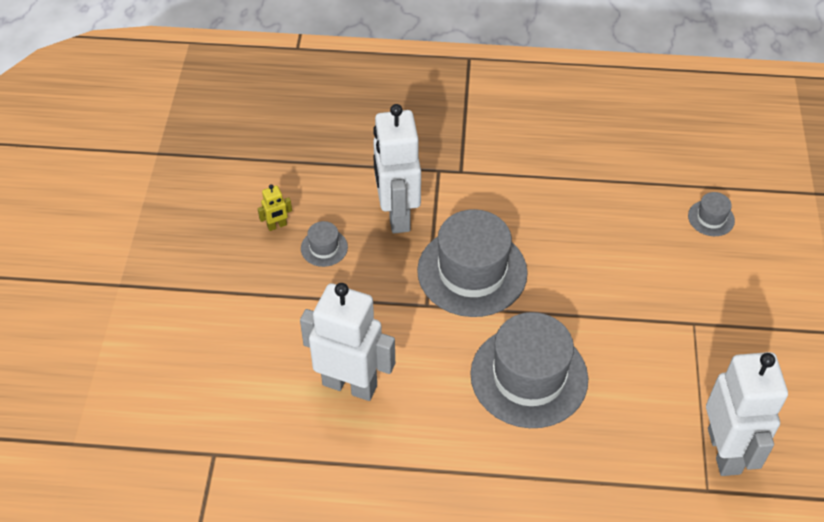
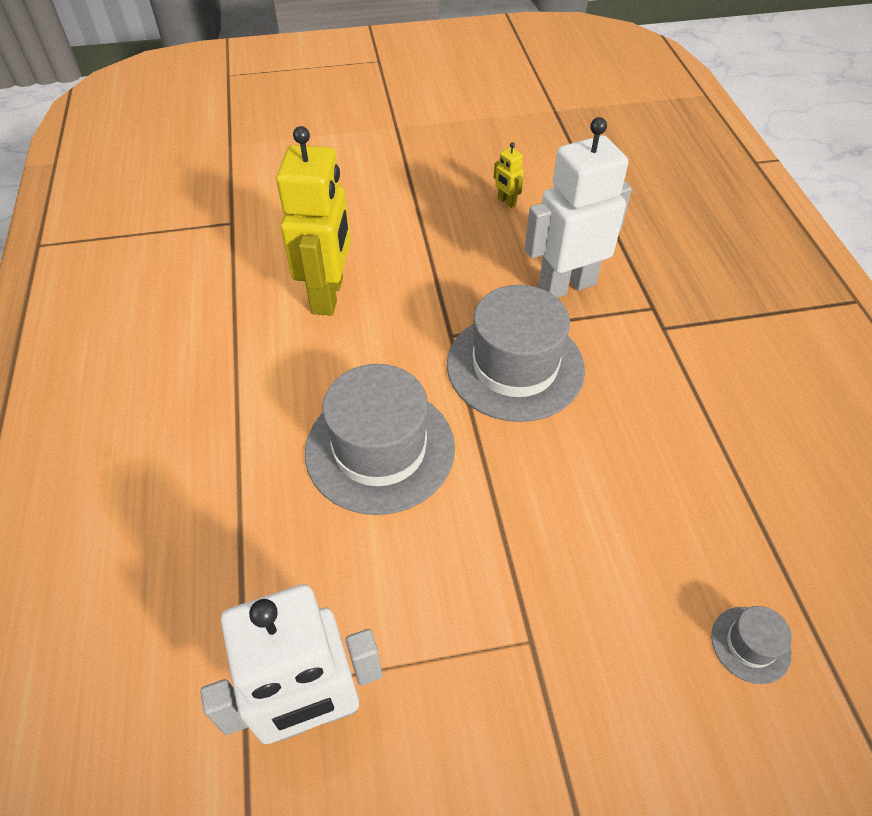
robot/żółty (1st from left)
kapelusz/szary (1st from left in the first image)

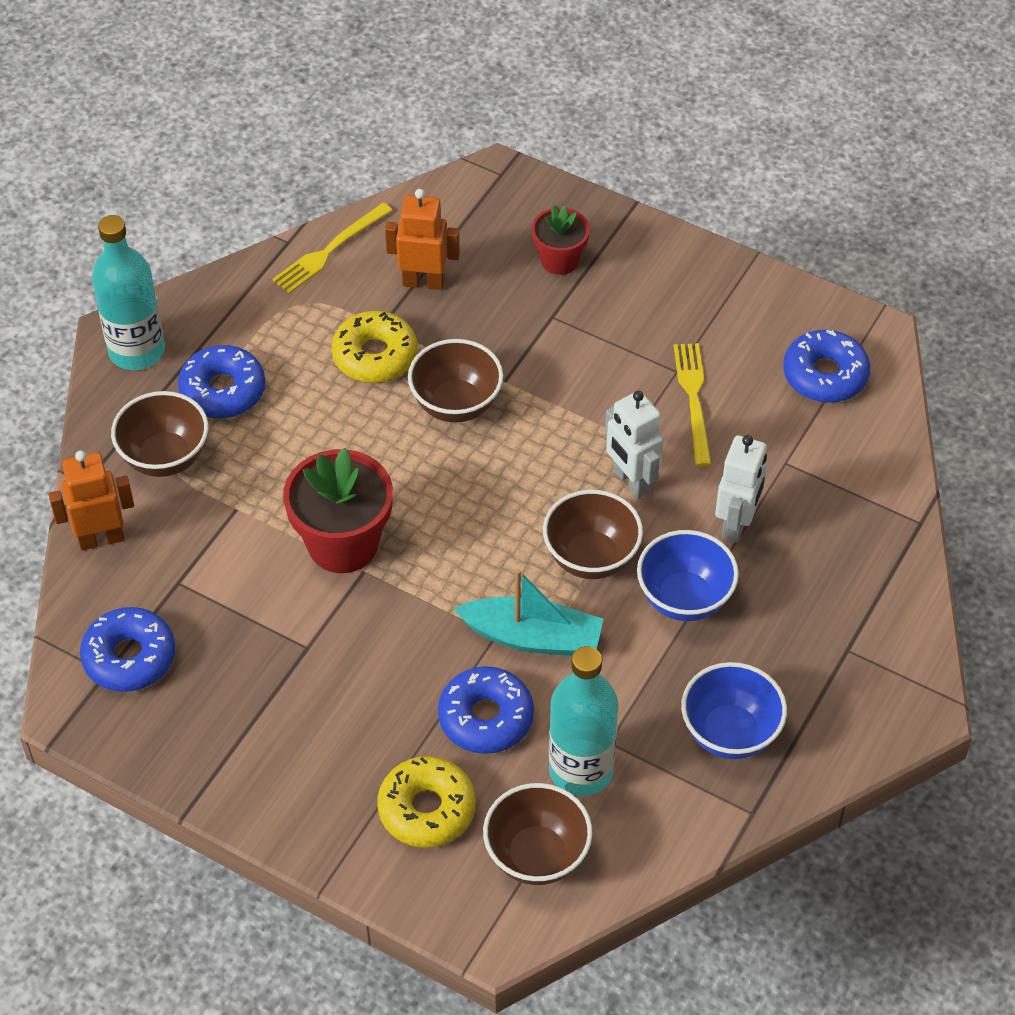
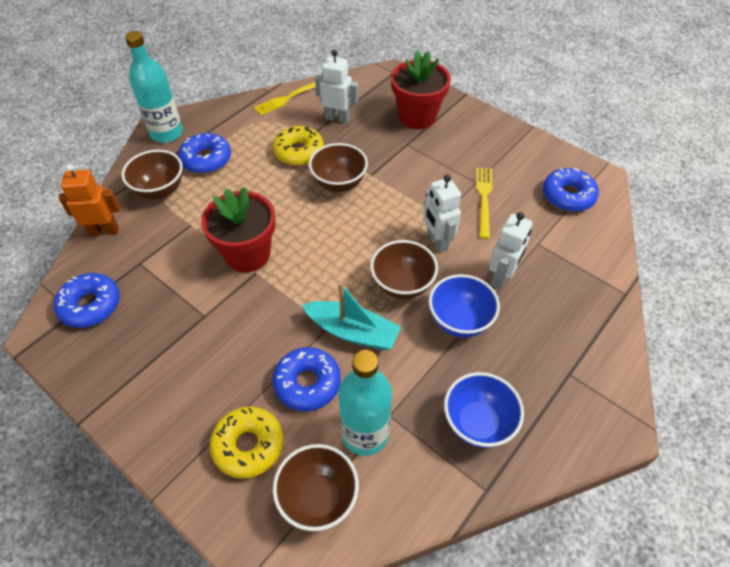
robot/biały (1st from left)
doniczka/czerwony (2nd from left)

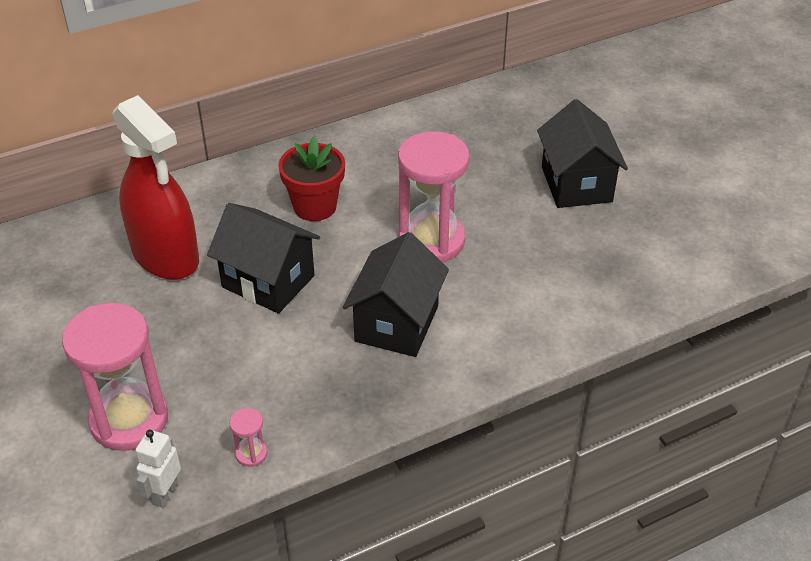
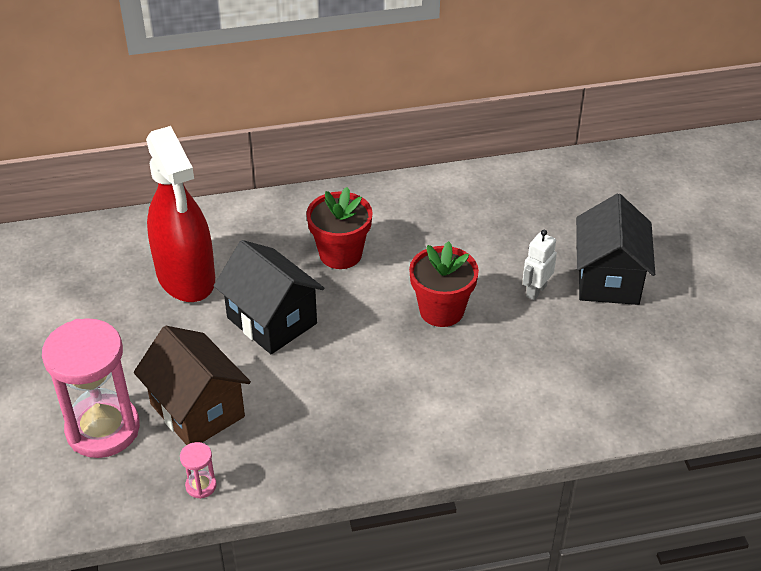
domek/brązowy
doniczka/czerwony (2nd from left)
robot/biały
domek/czarny (2nd from left in the first image)

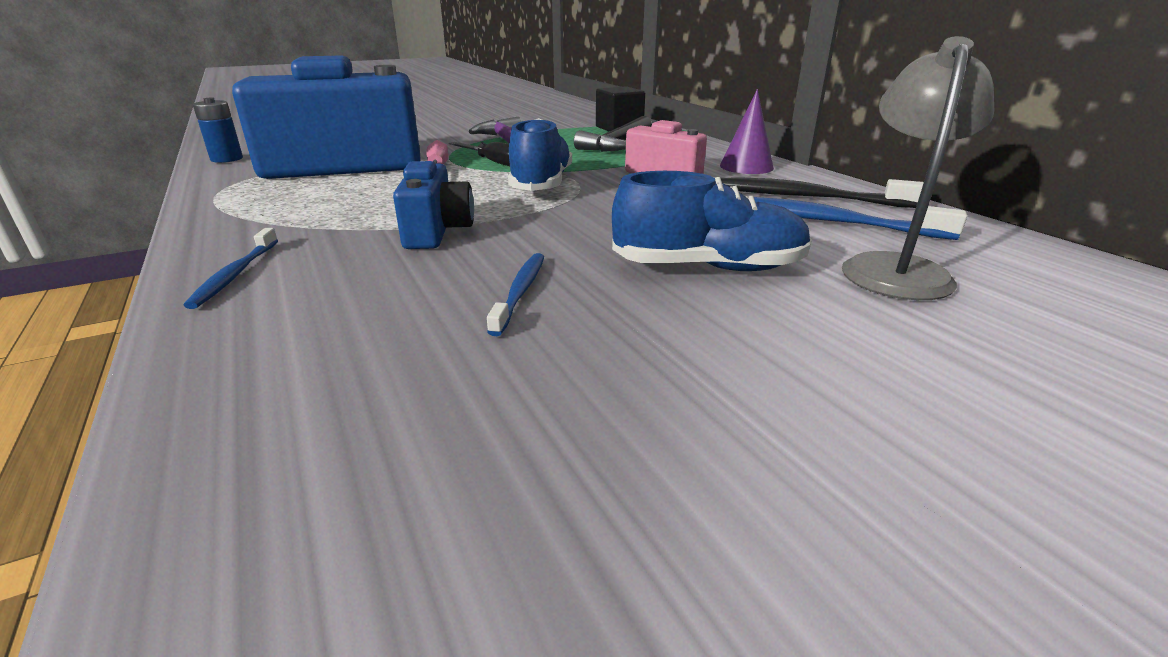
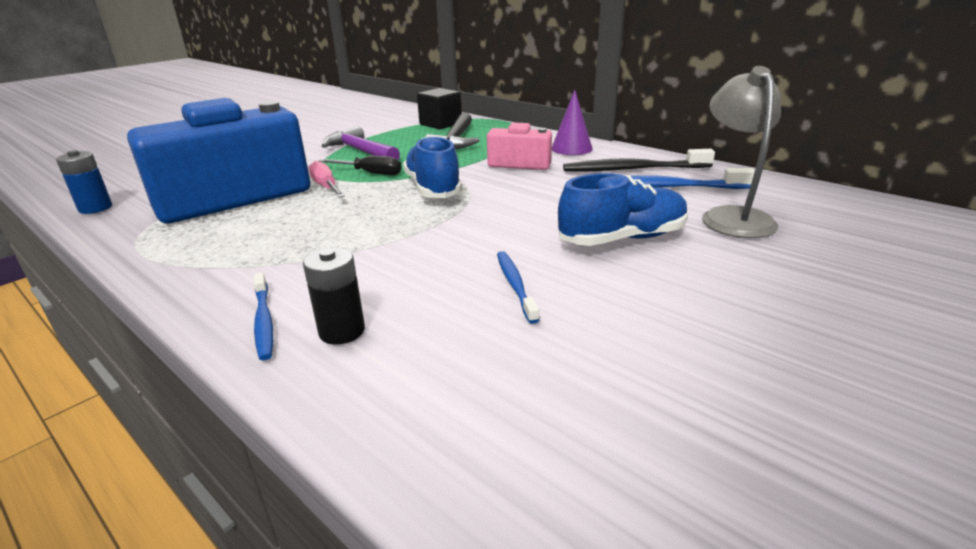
bateria/czarny
aparat fotograficzny/niebieski (2nd from left in the first image)

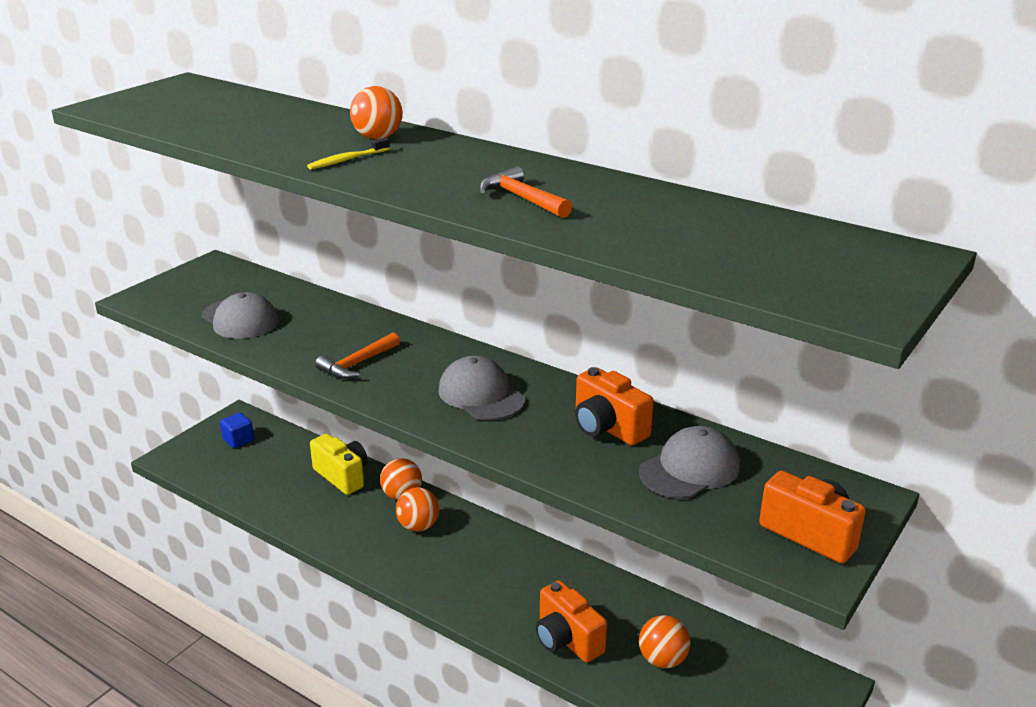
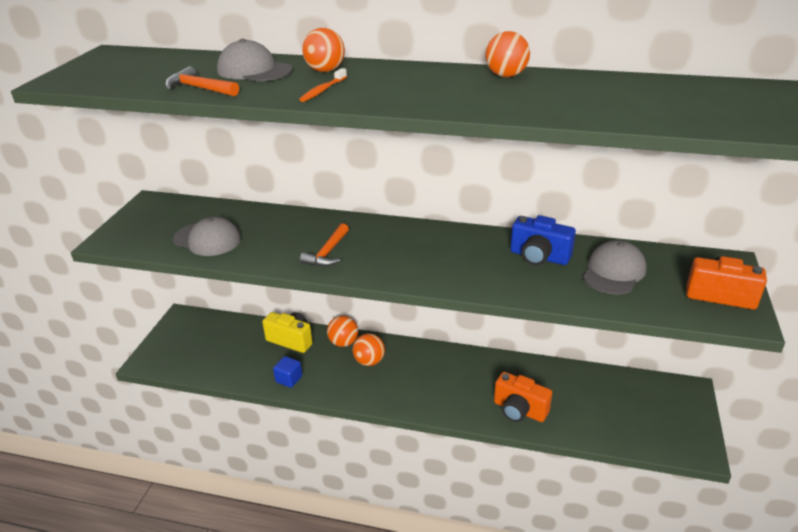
młotek/pomarańczowy (1st from left)
czapka/szary (2nd from left)
sześcian/niebieski
szczoteczka do zębów/pomarańczowy
piłka/pomarańczowy (4th from left)
aparat fotograficzny/niebieski

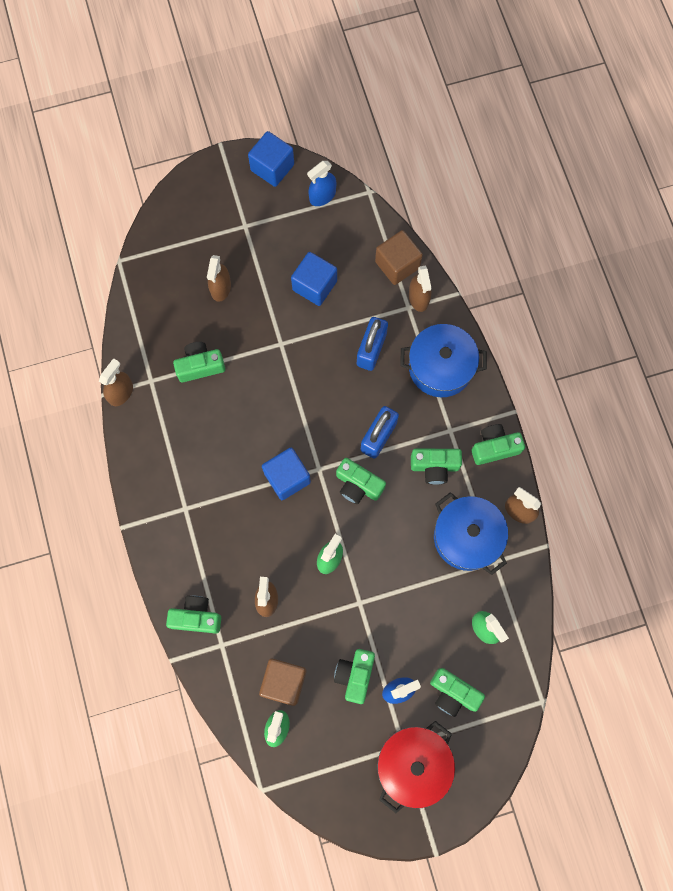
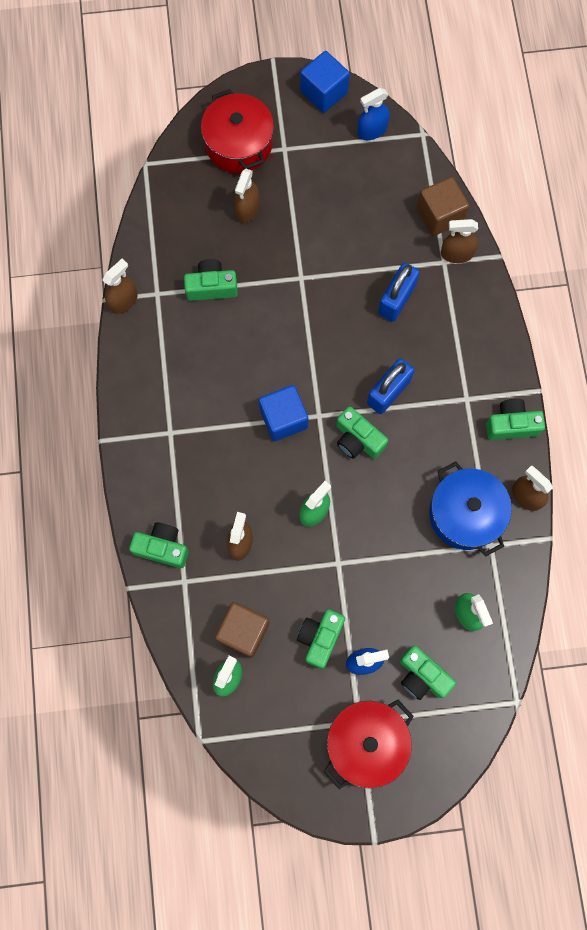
garnek/czerwony (1st from left)
spryskiwacz/brązowy (4th from left)
sześcian/niebieski (3rd from left in the first image)
garnek/niebieski (1st from left in the first image)
aparat fotograficzny/zielony (5th from left in the first image)

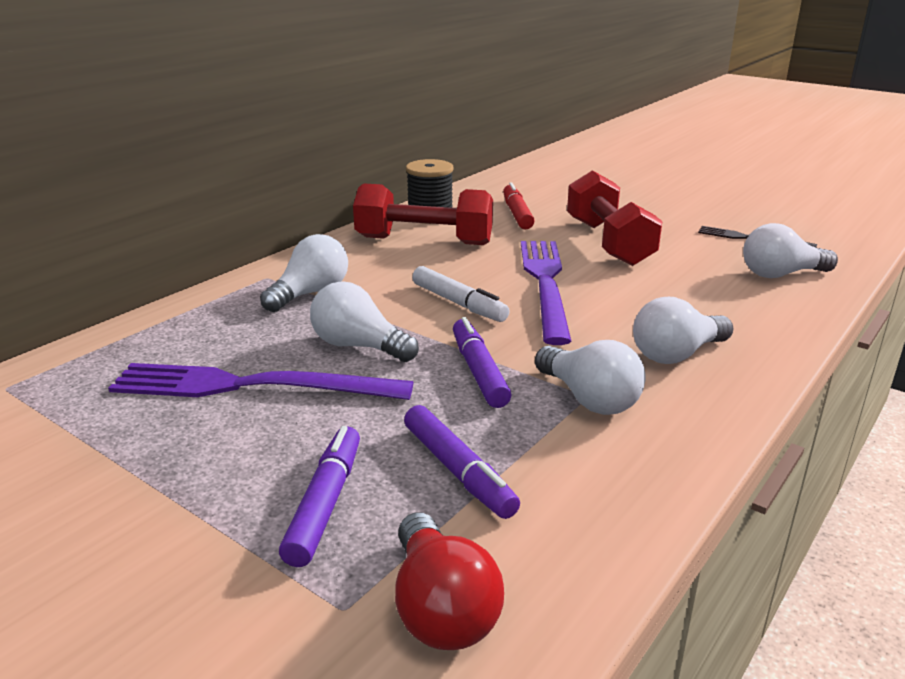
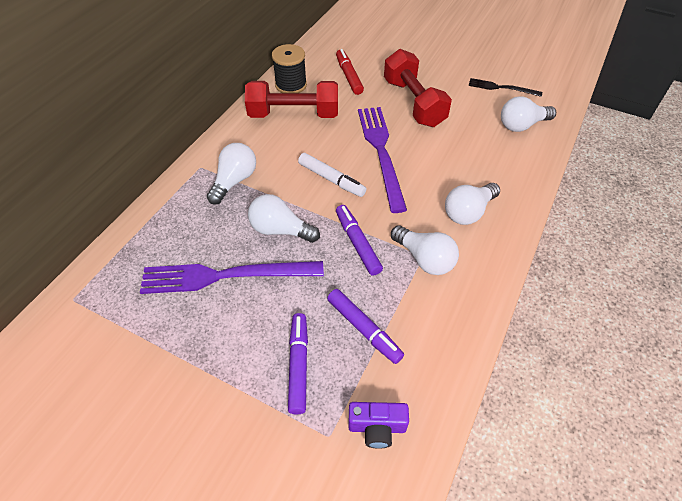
aparat fotograficzny/fioletowy

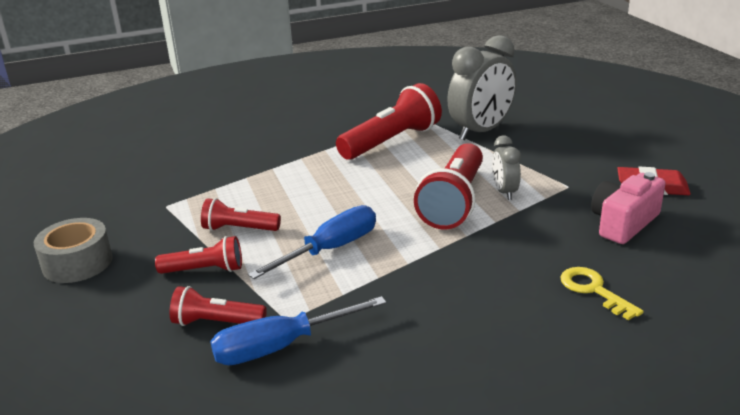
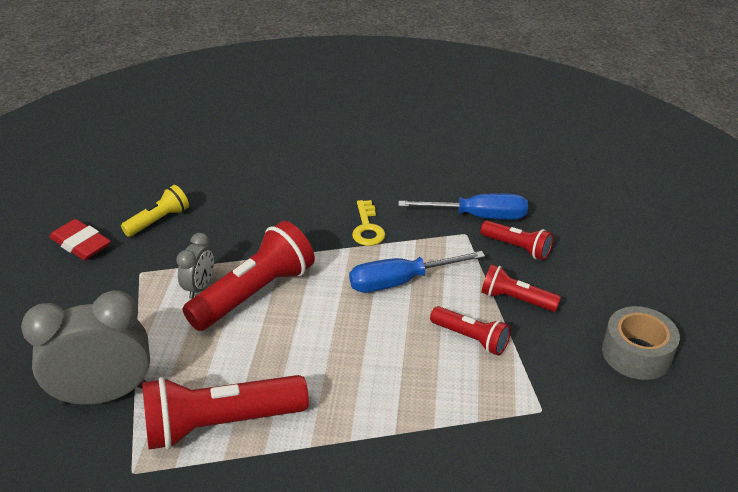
latarka/żółty
klucz/żółty

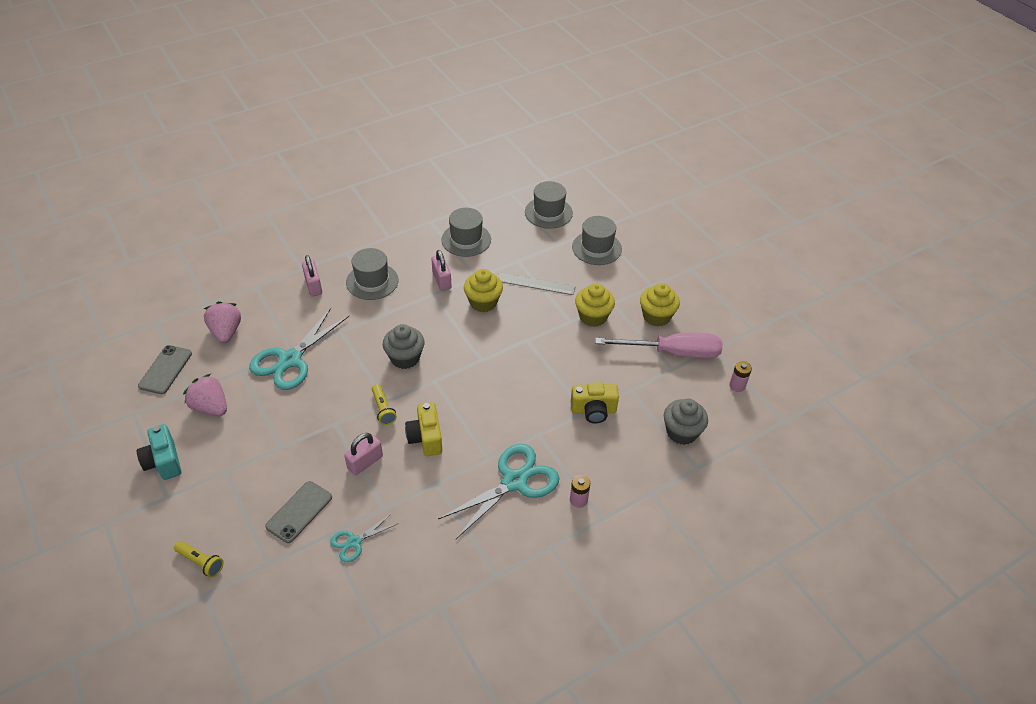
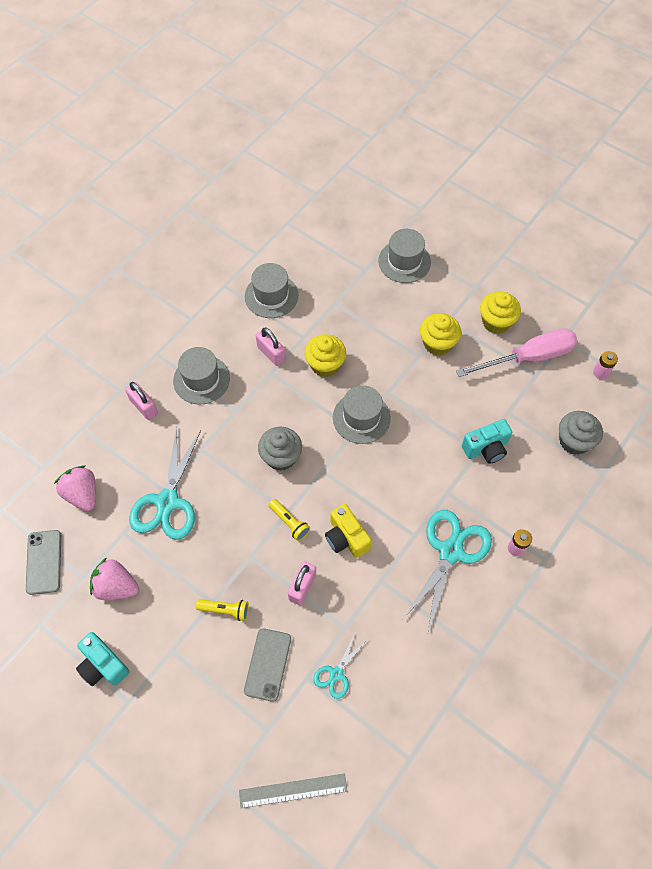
latarka/żółty (1st from left)
linijka/szary
kapelusz/szary (3rd from left)
aparat fotograficzny/turkusowy (2nd from left)

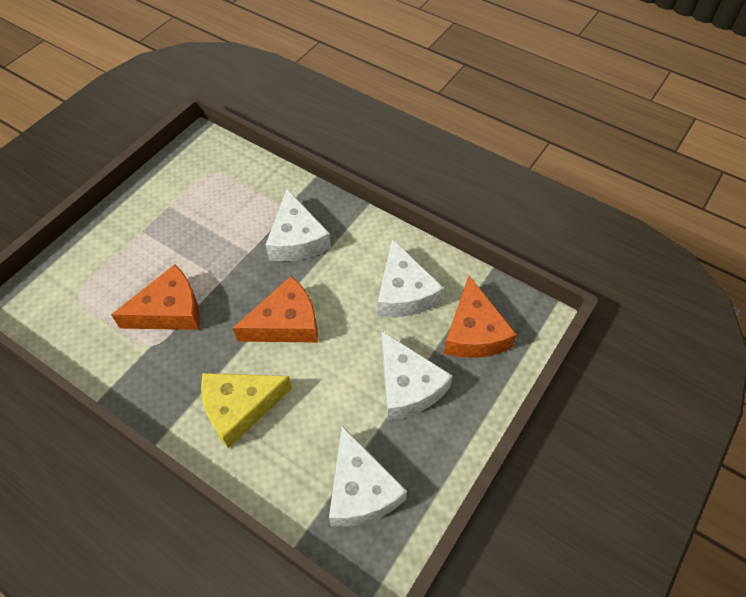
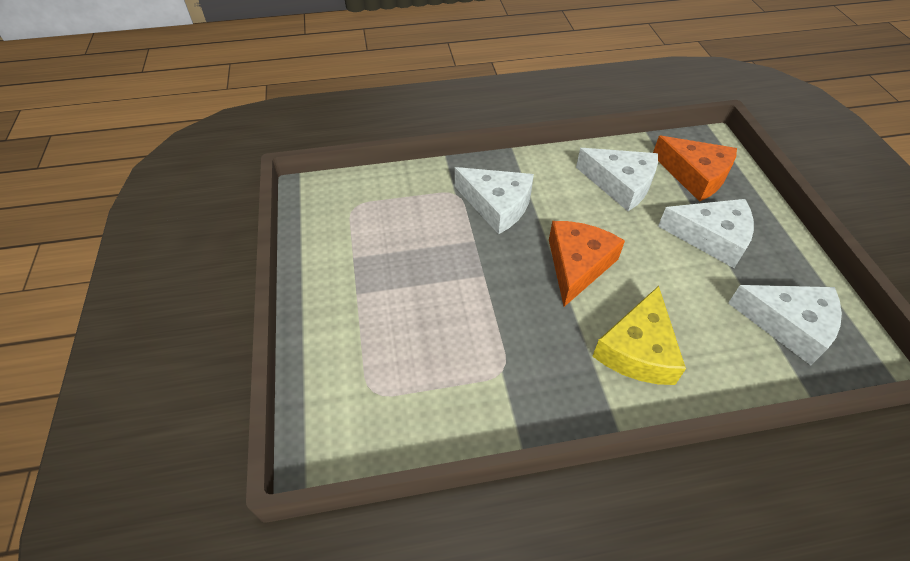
ser/pomarańczowy (1st from left in the first image)

